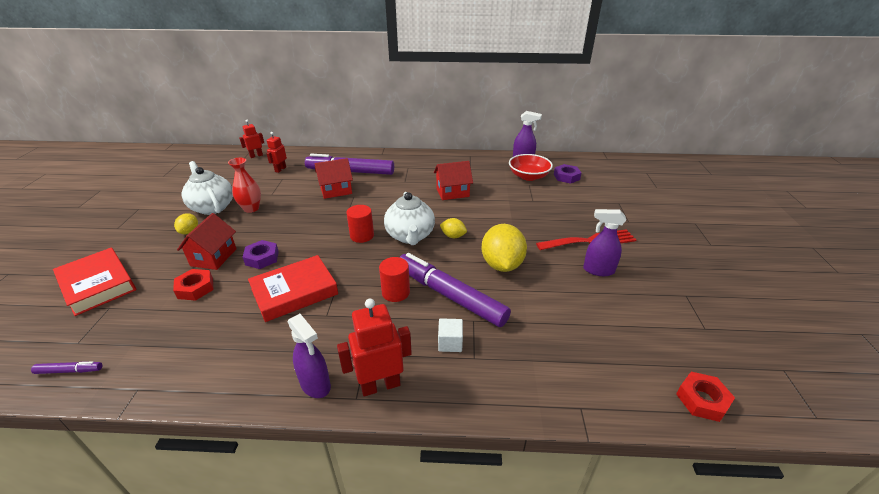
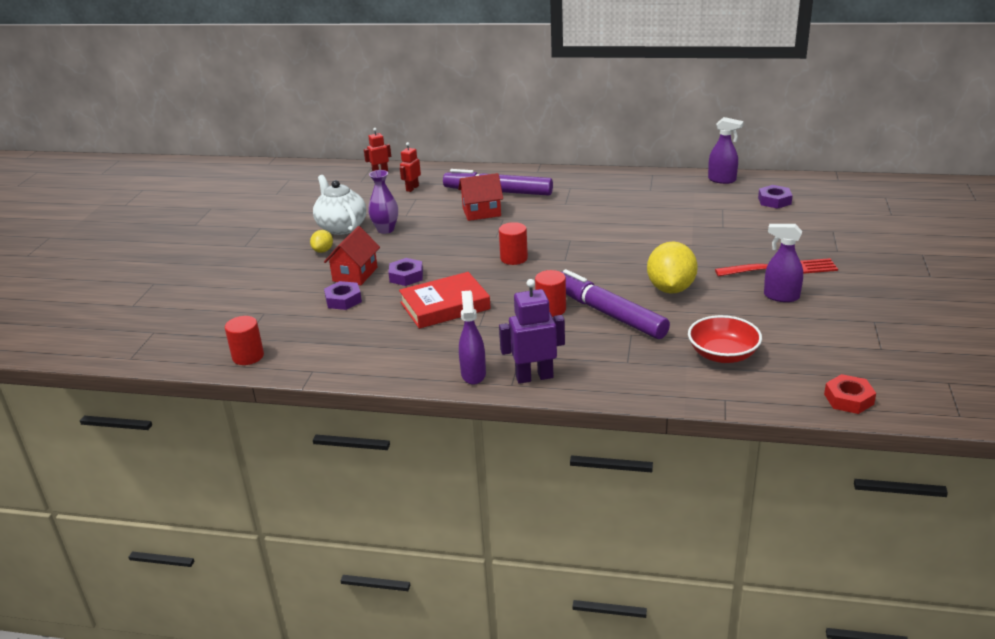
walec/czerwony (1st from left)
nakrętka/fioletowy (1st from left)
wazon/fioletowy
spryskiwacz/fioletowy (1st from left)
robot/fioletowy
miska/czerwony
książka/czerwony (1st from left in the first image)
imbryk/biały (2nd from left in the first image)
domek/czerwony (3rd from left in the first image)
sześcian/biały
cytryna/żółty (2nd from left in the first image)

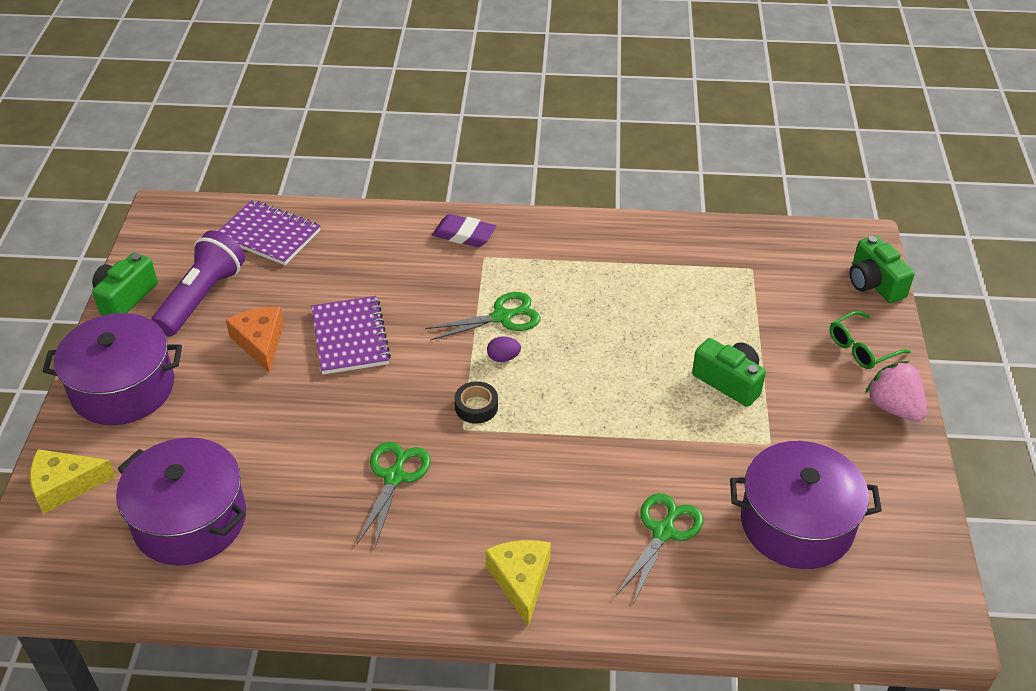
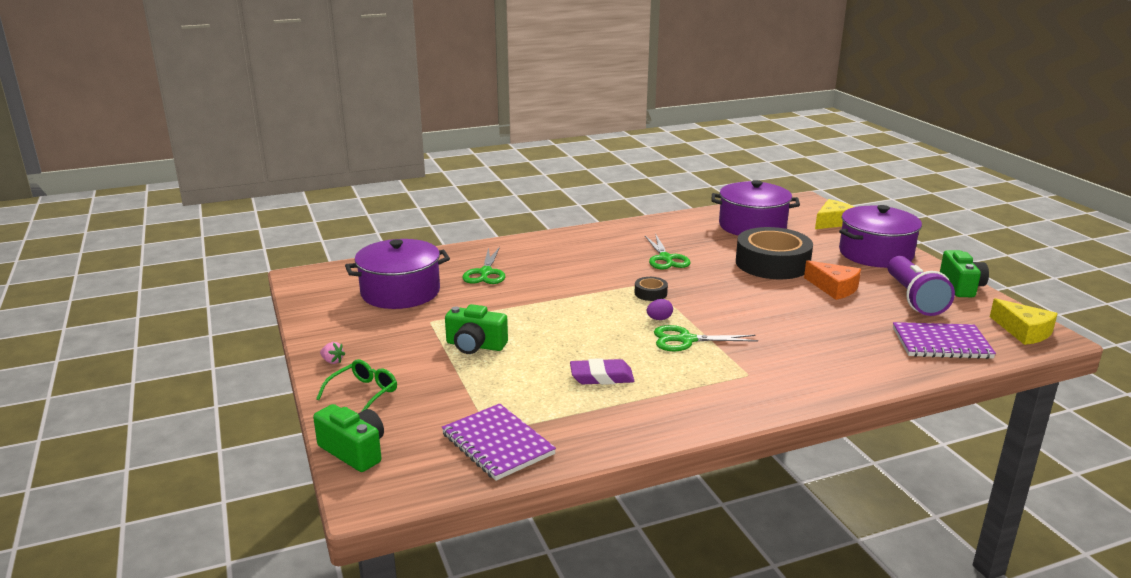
truskawka/różowy
zeszyt/fioletowy (1st from left)
gumka do mazania/fioletowy
nożyczki/zielony (3rd from left)
taśma klejąca/czarny (2nd from left)
ser/żółty (2nd from left)

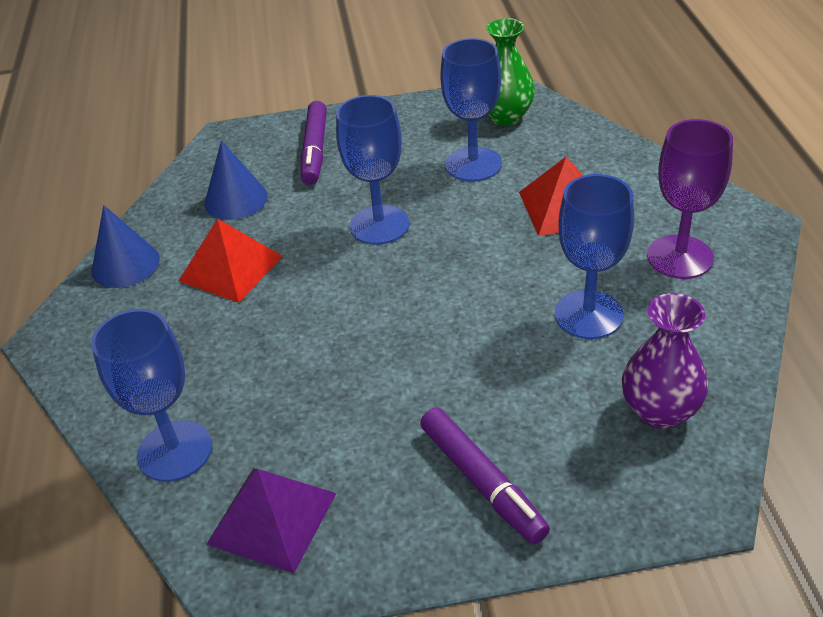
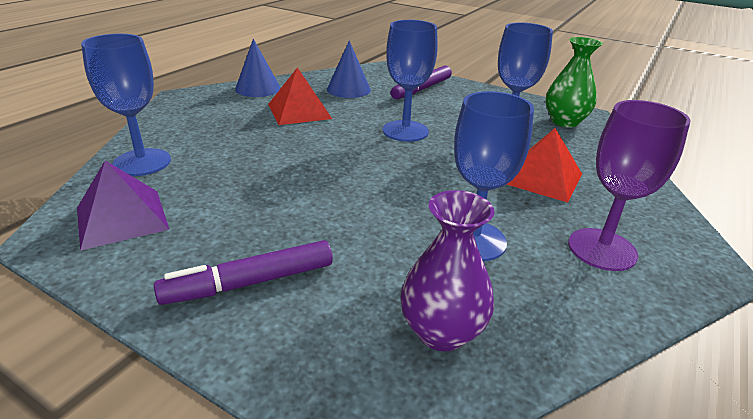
flamaster/fioletowy (1st from left)

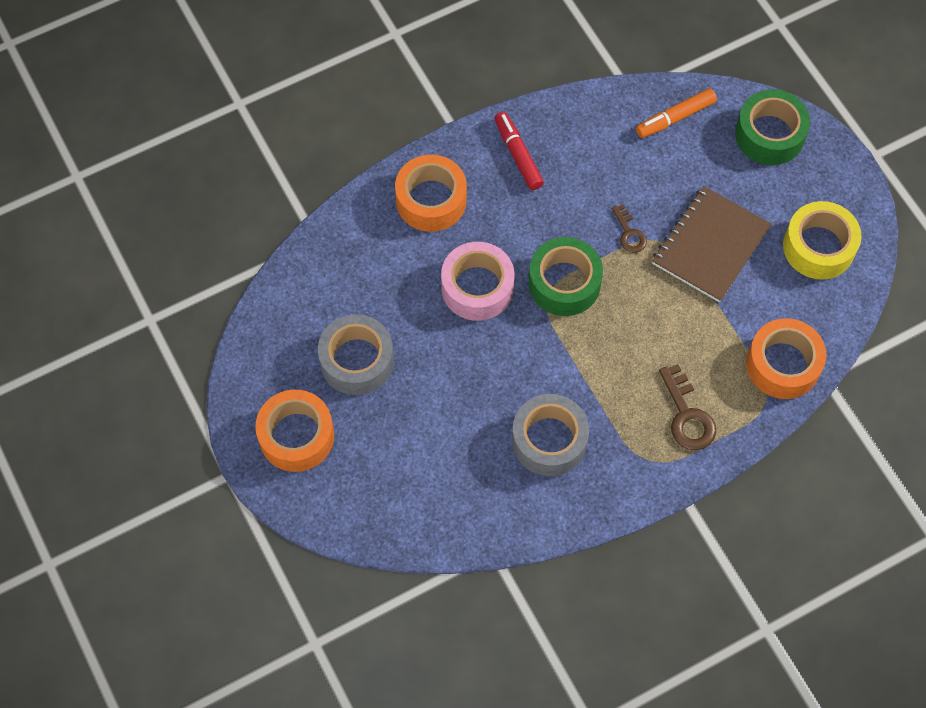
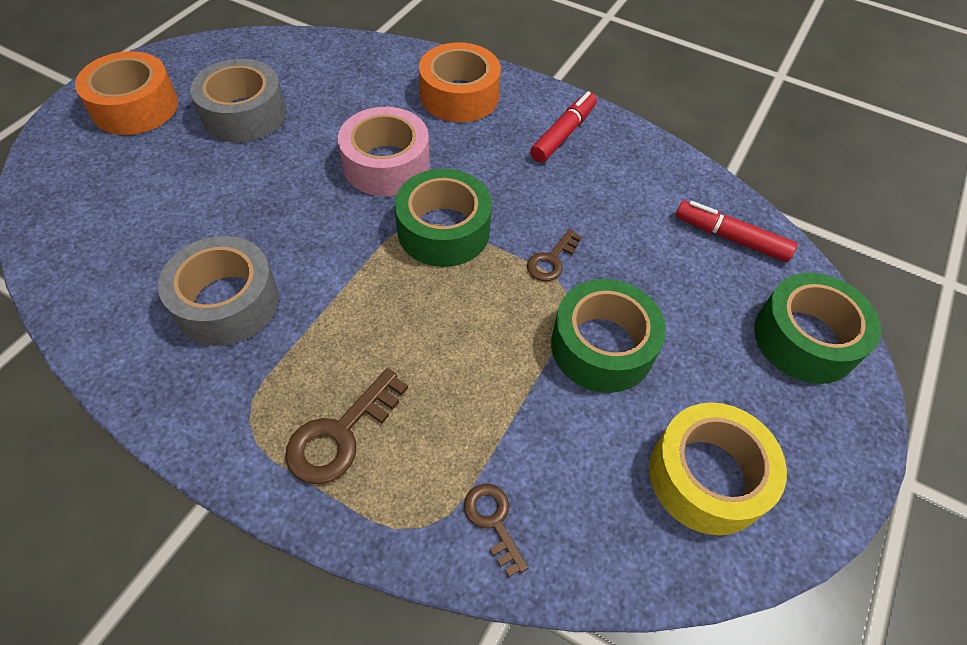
klucz/brązowy (2nd from left)
taśma klejąca/zielony (2nd from left)
flamaster/czerwony (2nd from left)

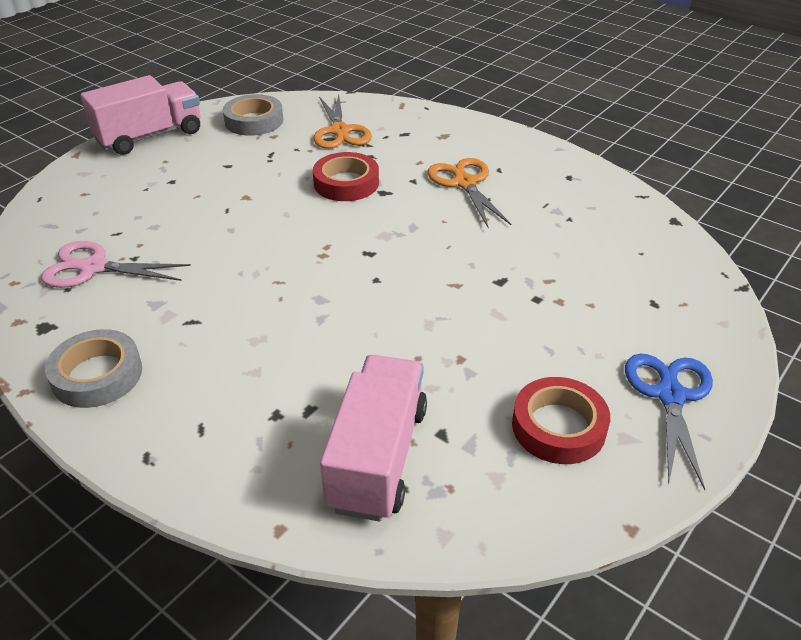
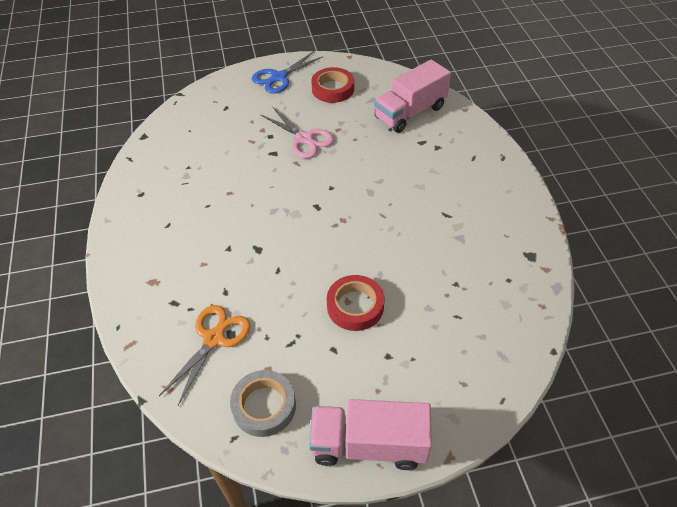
nożyczki/różowy
taśma klejąca/czerwony (2nd from left)
taśma klejąca/szary (1st from left in the first image)
nożyczki/pomarańczowy (2nd from left in the first image)

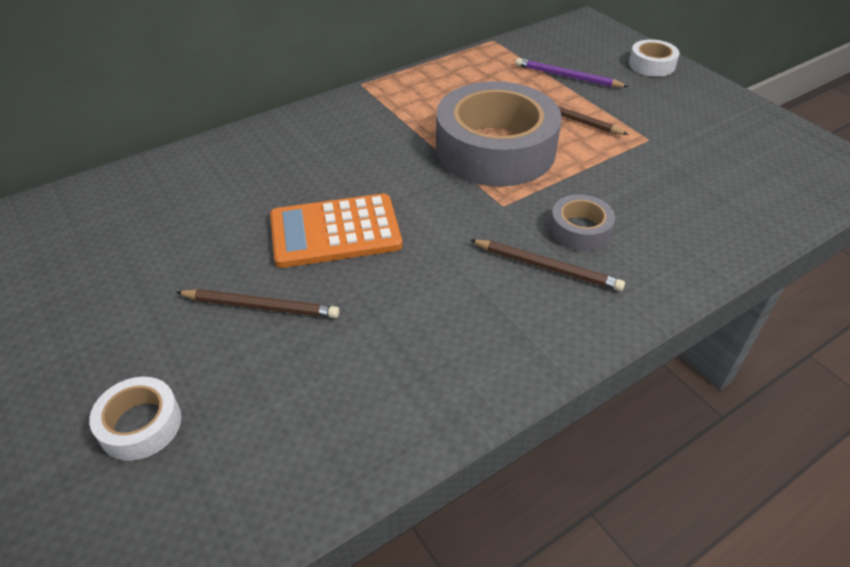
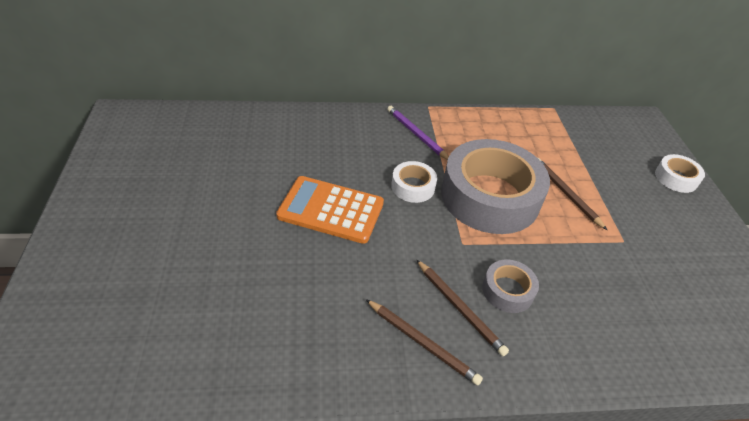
ołówek/brązowy (1st from left)
ołówek/fioletowy
taśma klejąca/biały (1st from left)

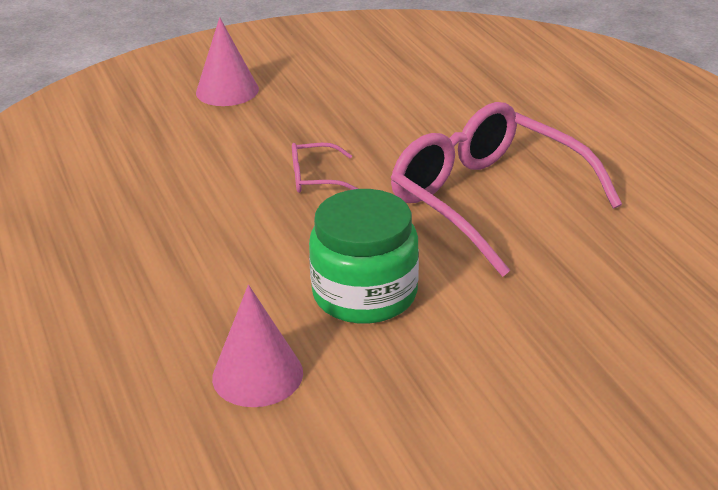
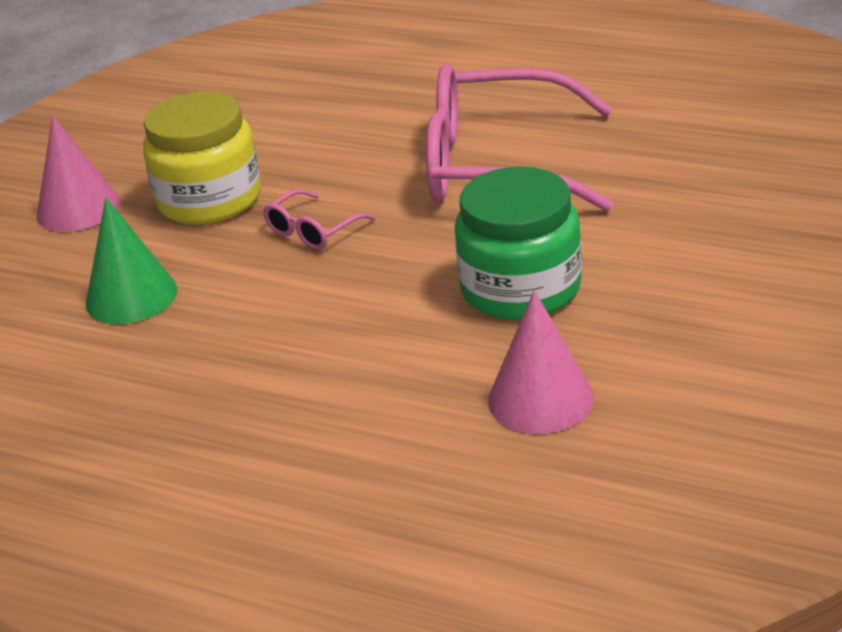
stożek/zielony
słoik/żółty

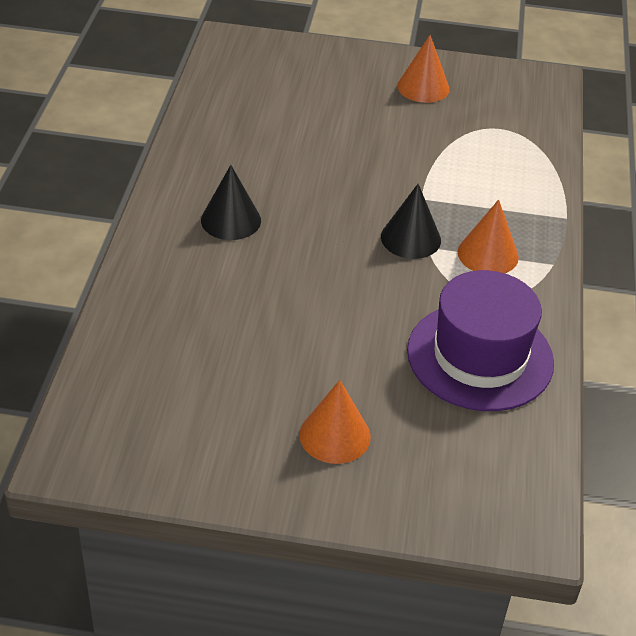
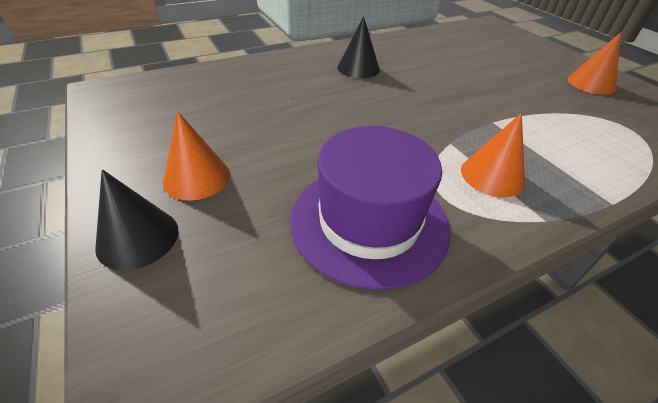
stożek/czarny (1st from left)

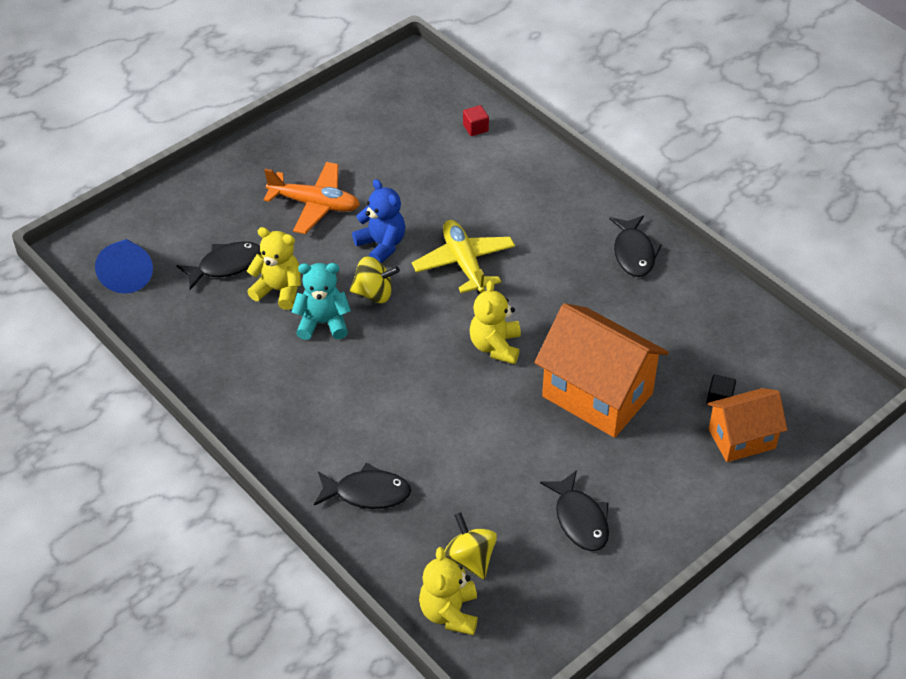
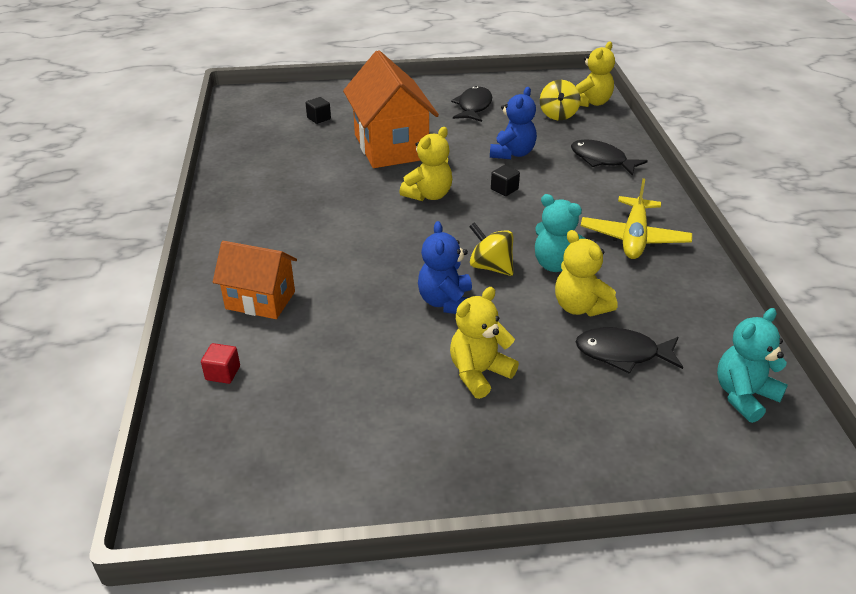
domek/pomarańczowy (1st from left)
miś/żółty (2nd from left)
miś/niebieski (2nd from left)
sześcian/czarny (2nd from left)
samolot/żółty
miś/turkusowy (2nd from left)
ryba/czarny (4th from left in the first image)

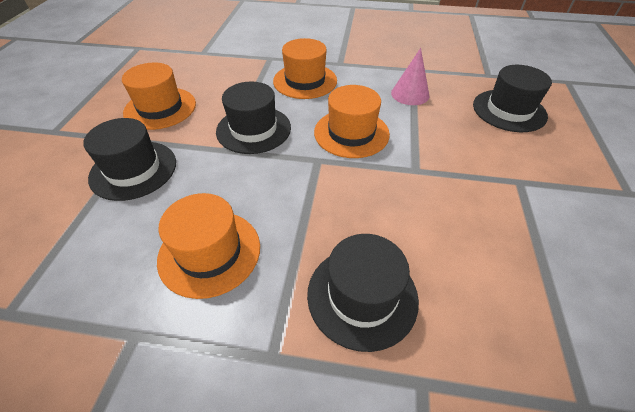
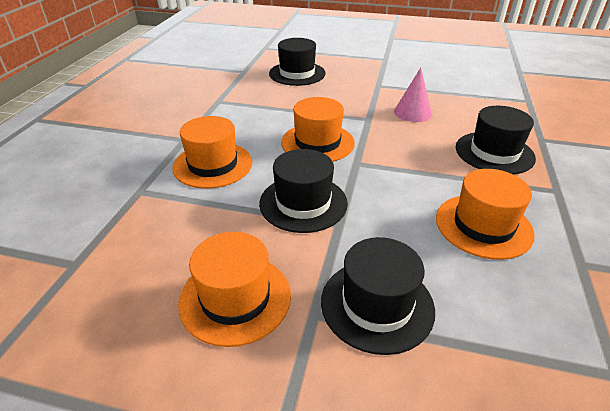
stożek/różowy

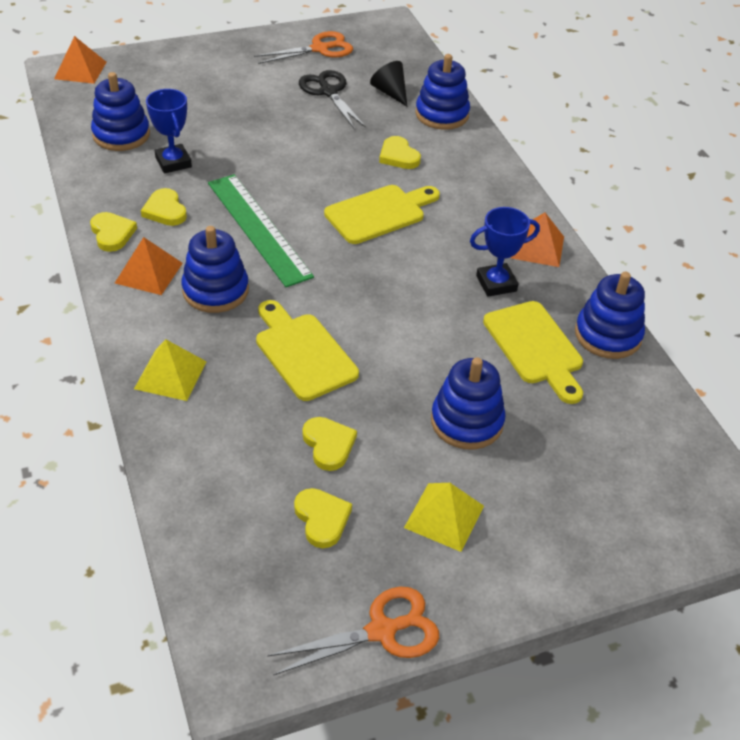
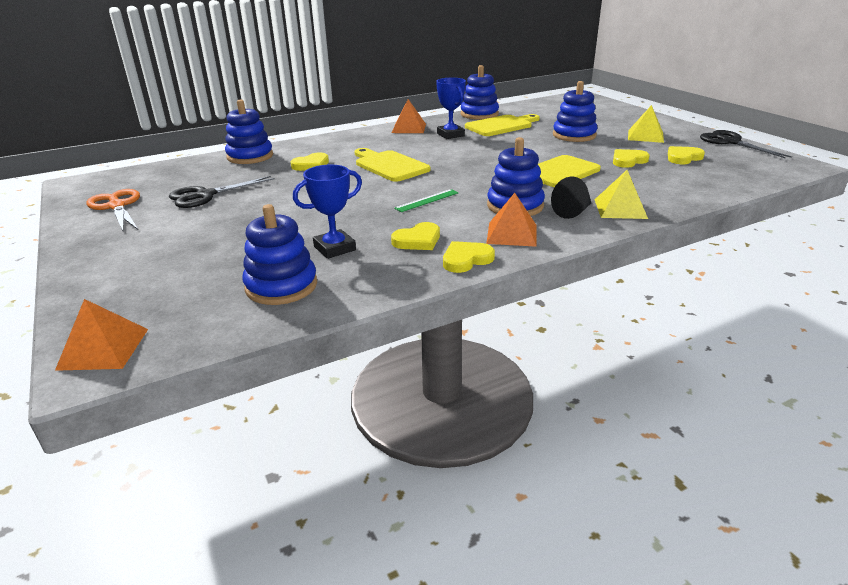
linijka/zielony
stożek/czarny
nożyczki/czarny (2nd from left)

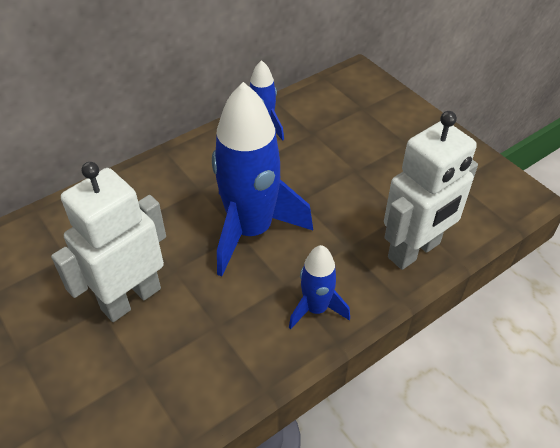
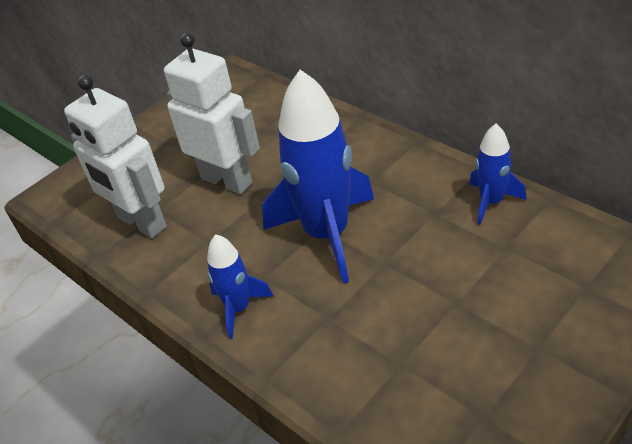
robot/biały (1st from left)

